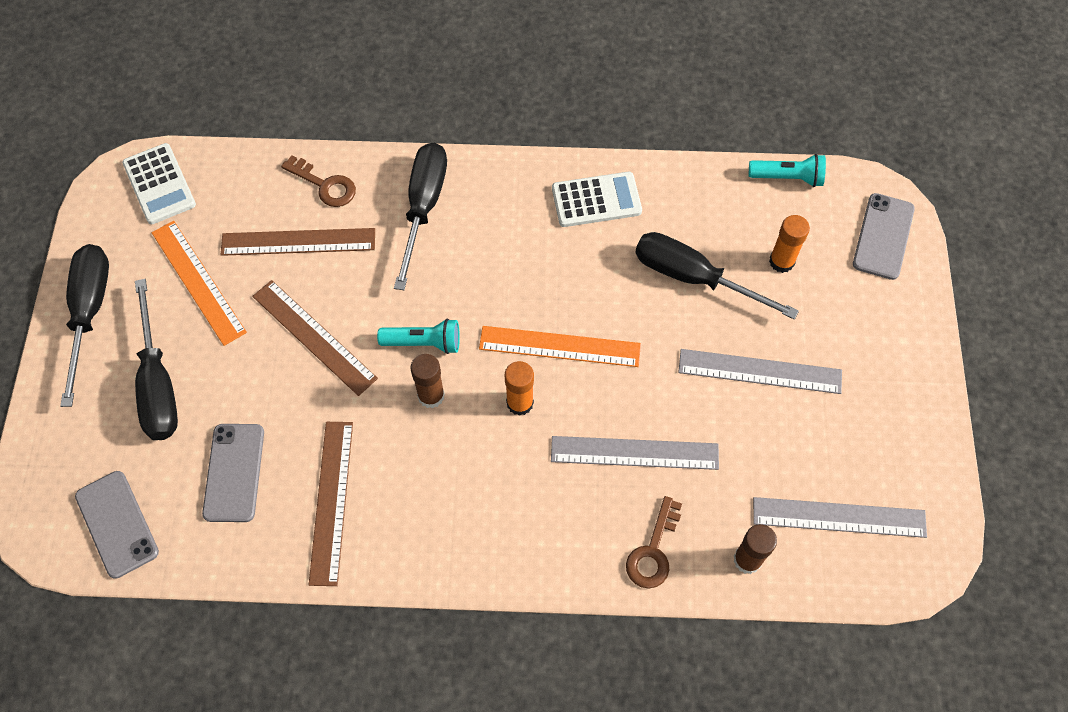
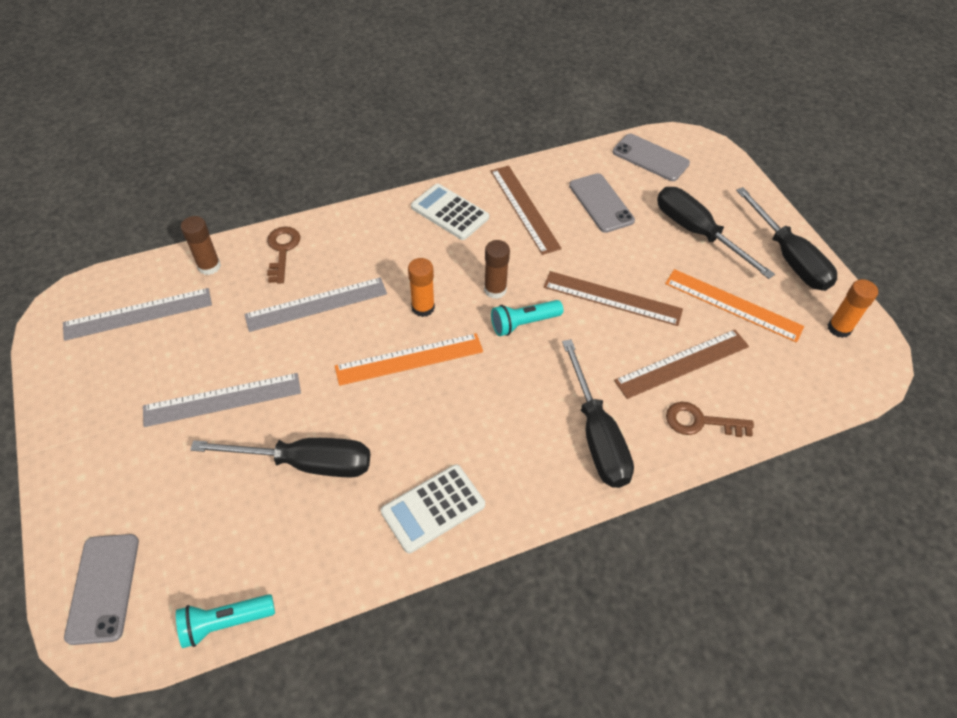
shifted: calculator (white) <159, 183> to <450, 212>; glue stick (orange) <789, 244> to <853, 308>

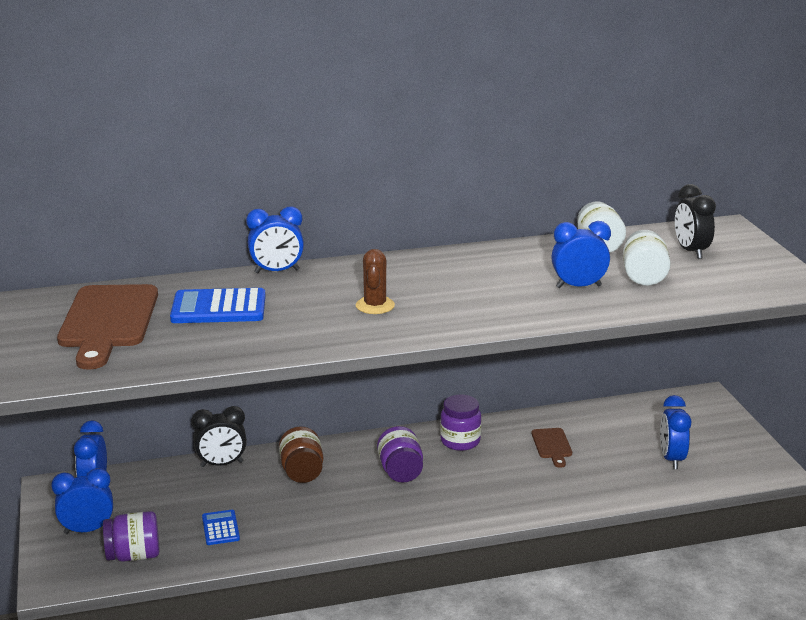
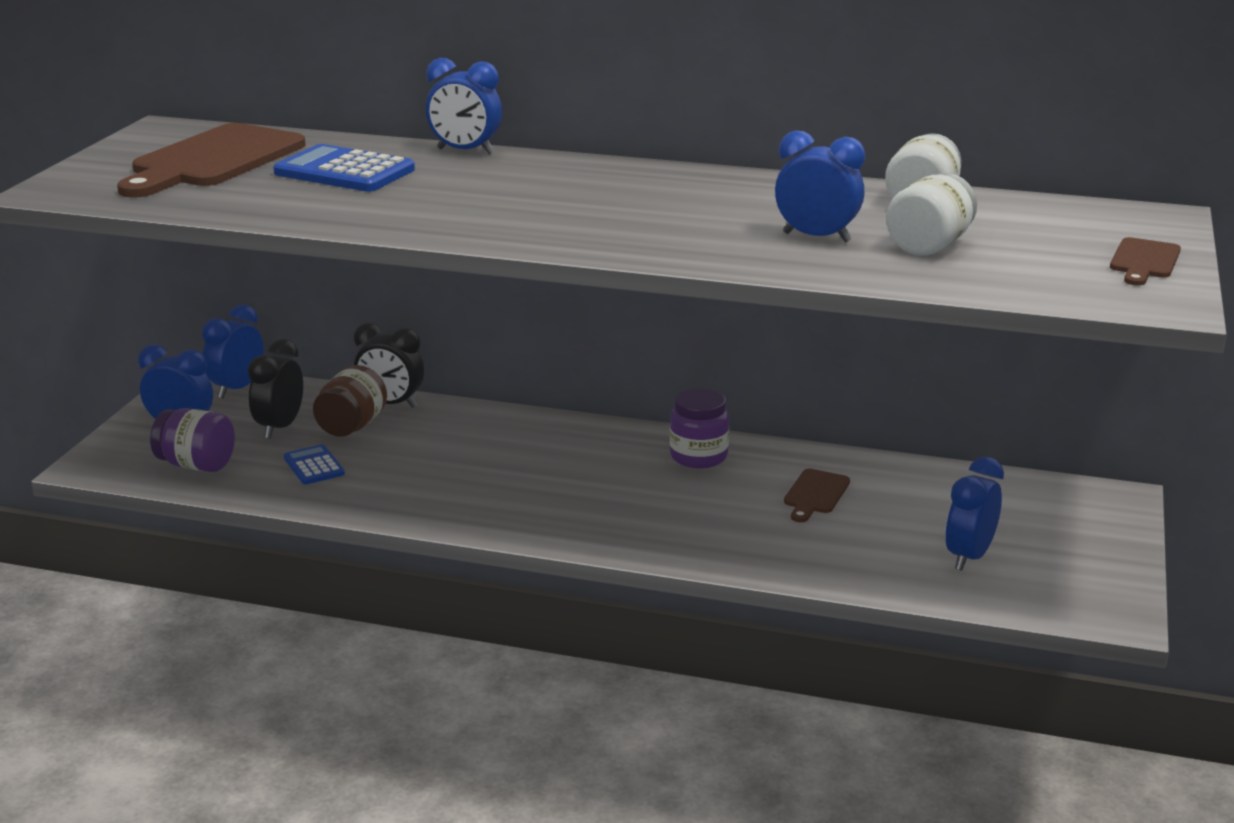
gone: cactus (brown) <375, 281>; jar (purple) <400, 454>
new: cutting board (brown) <1145, 261>
shifted: clock (black) <695, 221> to <275, 389>; jar (brown) <301, 454> to <350, 401>
rotated: calculator (blue) <221, 527> = <314, 464> 45 degrees counterclockwise

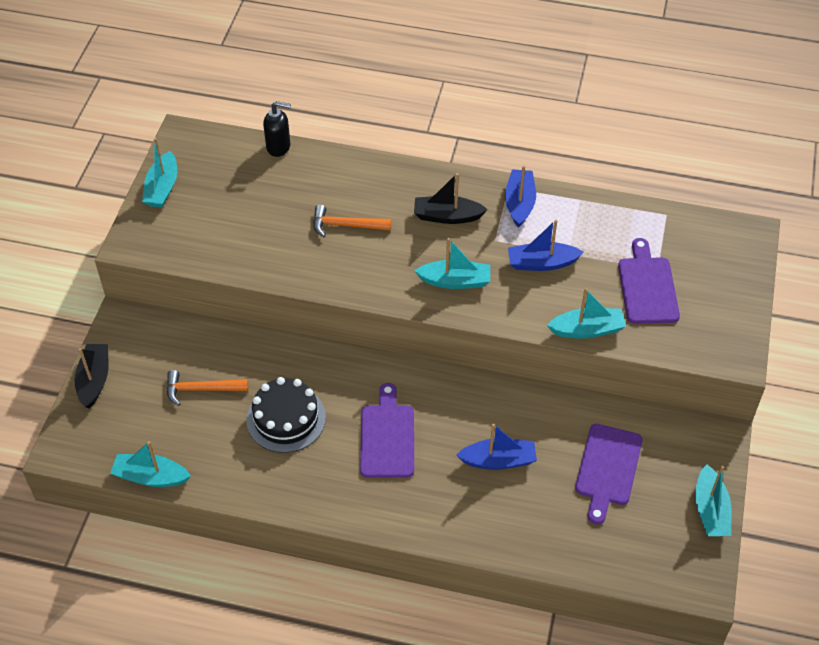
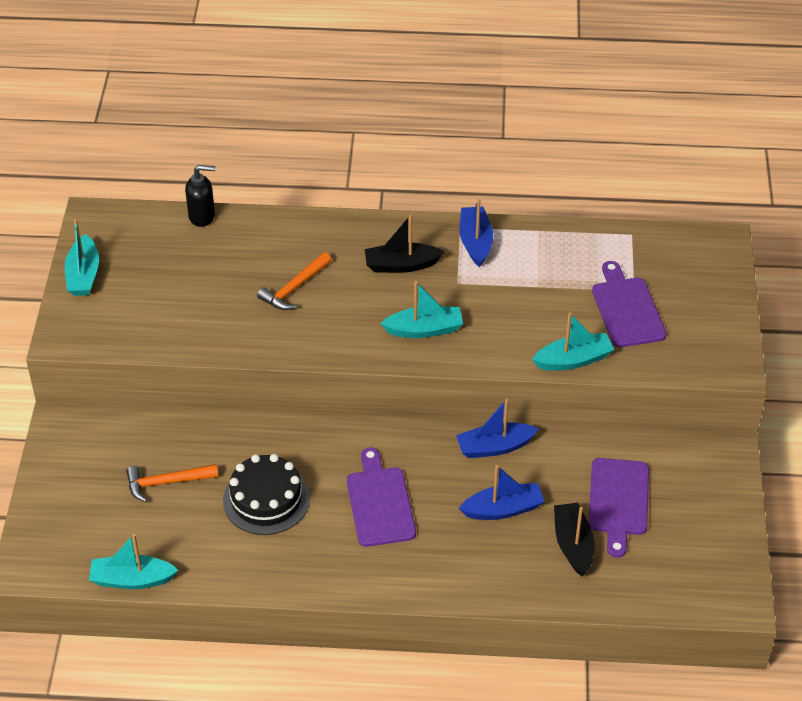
gone: boat (turquoise) <713, 500>
shifted: boat (blue) <546, 245> to <497, 428>; boat (black) <91, 376> to <574, 539>
rotated: hammer (orange) <352, 221> = <294, 281> 45 degrees counterclockwise

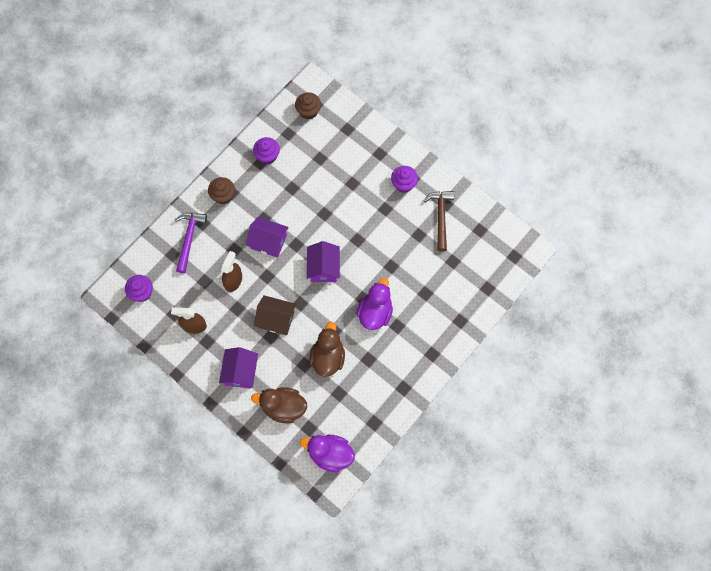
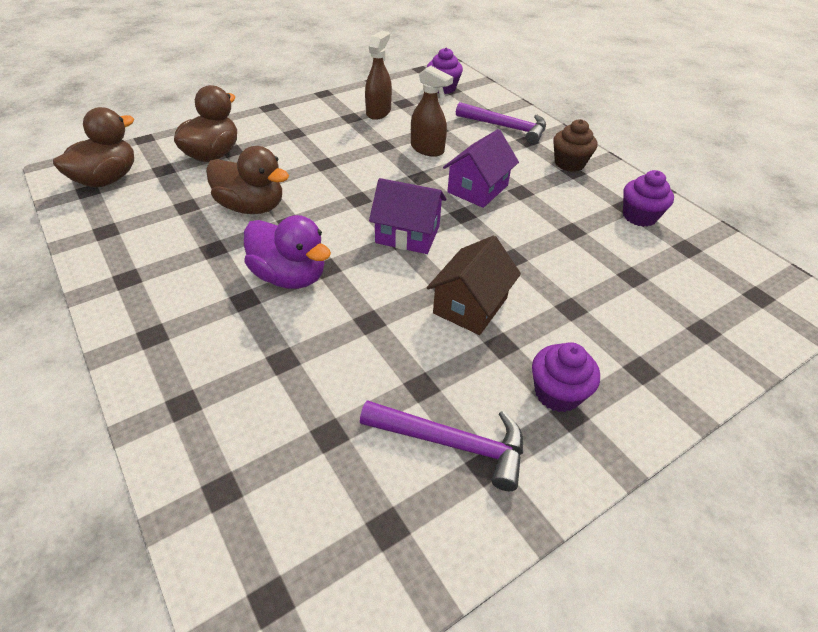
gone: house (purple) <238, 368>; cupcake (brown) <308, 105>
shifted: house (brown) <275, 315> to <474, 285>
repainted: duck (purple) <327, 454> to duck (brown) <93, 147>; hammer (brown) <439, 221> to hammer (purple) <441, 445>

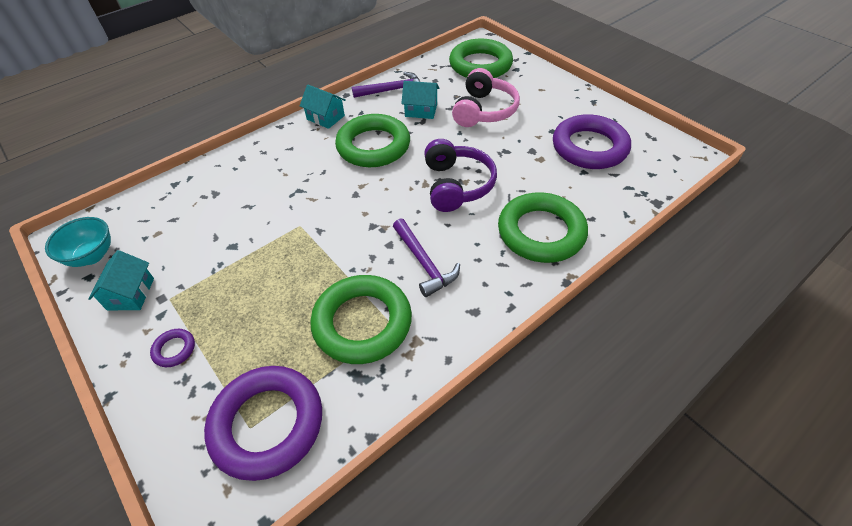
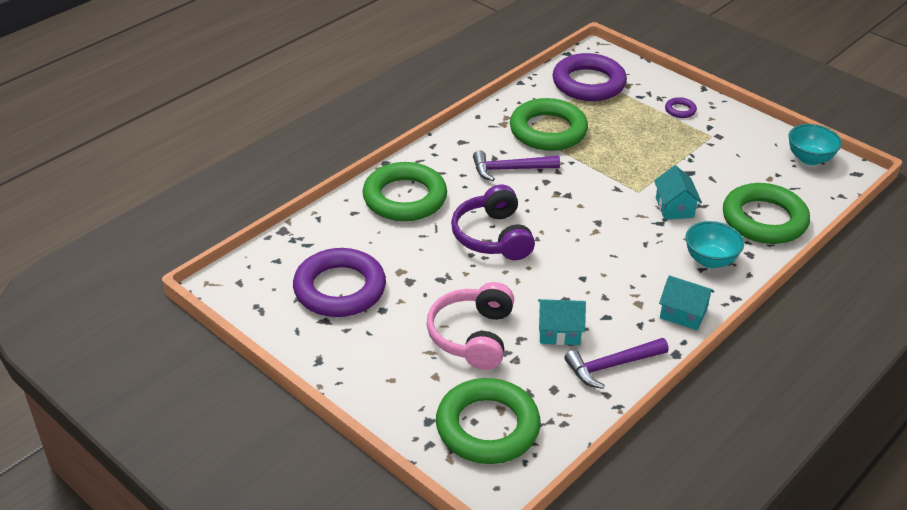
new: bowl (turquoise) <715, 244>
shifted: house (turquoise) <121, 280> to <678, 192>; ring (green) <372, 140> to <766, 213>
rotated: hammer (purple) <426, 257> = <516, 165> 60 degrees counterclockwise

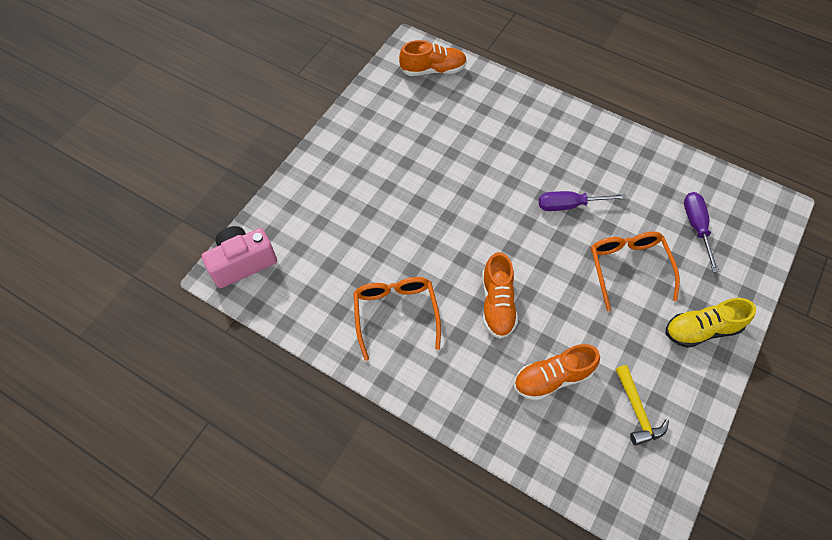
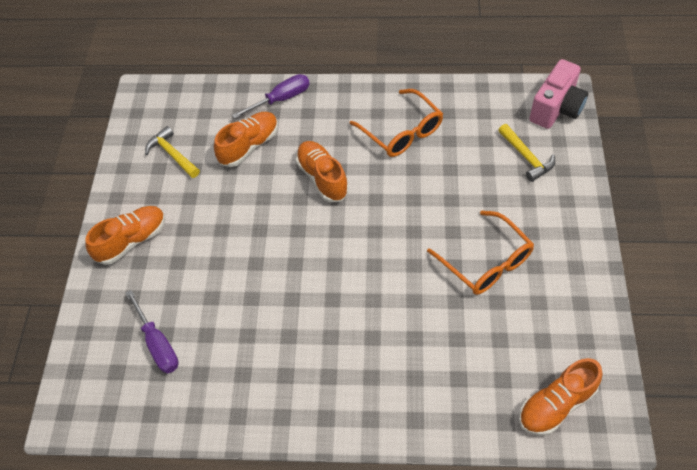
new: hammer (yellow) <526, 153>
shifted: screwdriver (purple) <583, 201> to <271, 96>; glasses (orange) <635, 271> to <480, 253>
repainted: shoe (yellow) <711, 323> to shoe (orange) <125, 235>

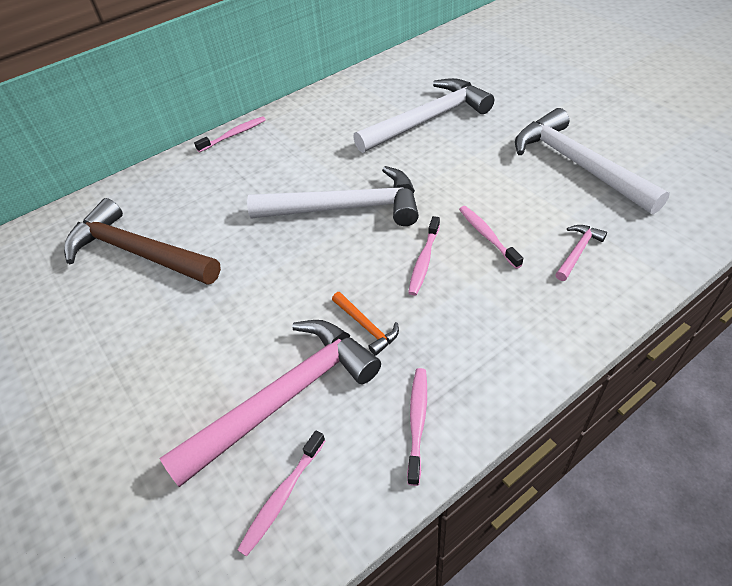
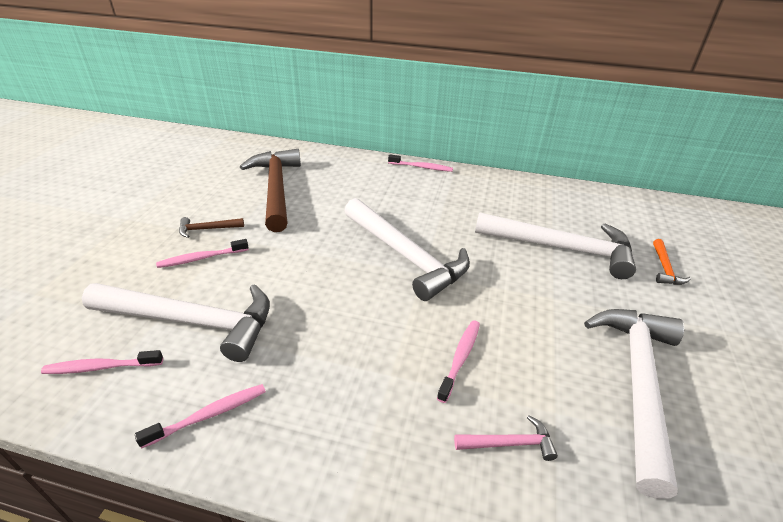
new: hammer (brown) <211, 227>
shifted: toothbrush (pink) <424, 256> to <202, 253>; hammer (orange) <365, 324> to <672, 262>
repainted: hammer (pink) <270, 403> to hammer (white) <176, 322>

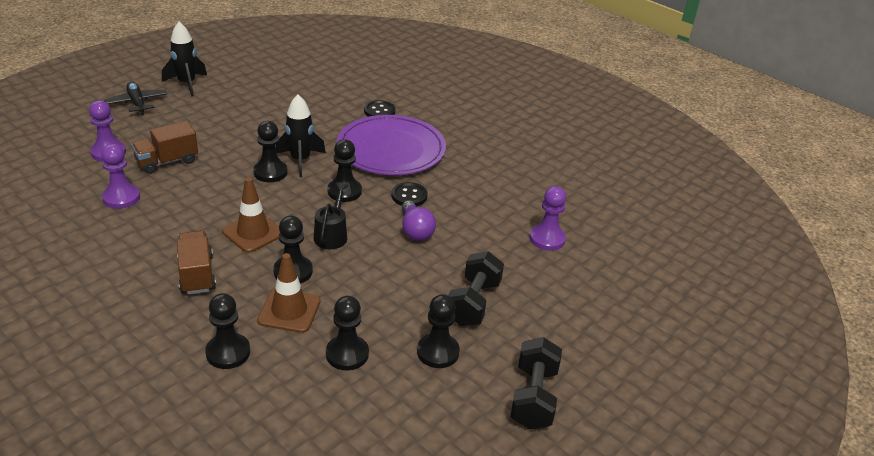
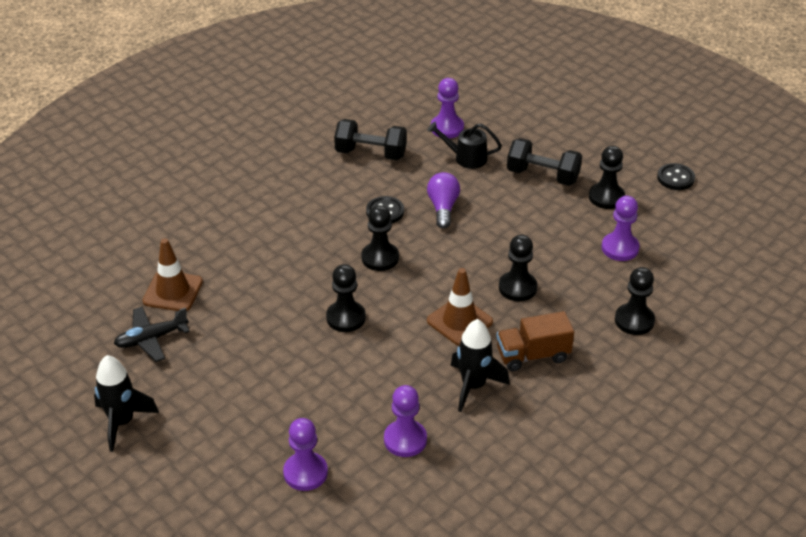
gone: truck (brown) <164, 147>; plate (purple) <391, 145>
shifted: plane (black) <135, 98> to <152, 334>; traffic cone (brown) <289, 293> to <172, 274>; dumbbell (black) <536, 383> to <370, 139>; watering can (black) <331, 215> to <464, 145>; rocket (black) <301, 136> to <480, 365>; button (black) <380, 108> to <676, 176>
repainted: pawn (black) <347, 333> to pawn (purple) <621, 228>
rotated: light bulb (purple) <419, 220> = <443, 200> 75 degrees counterclockwise

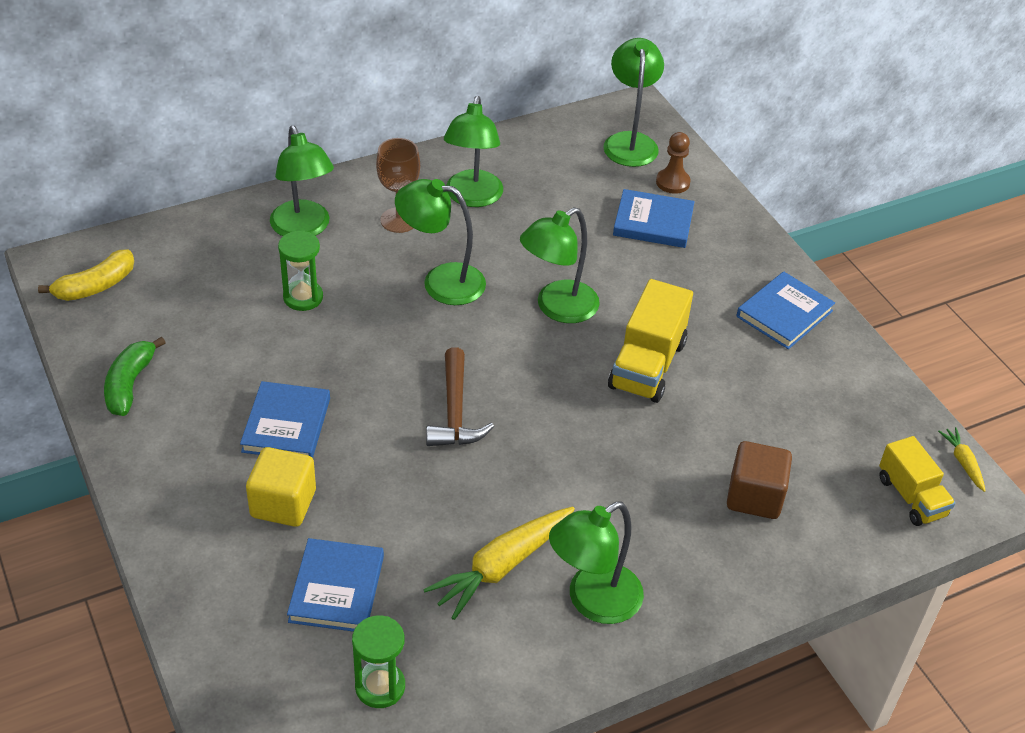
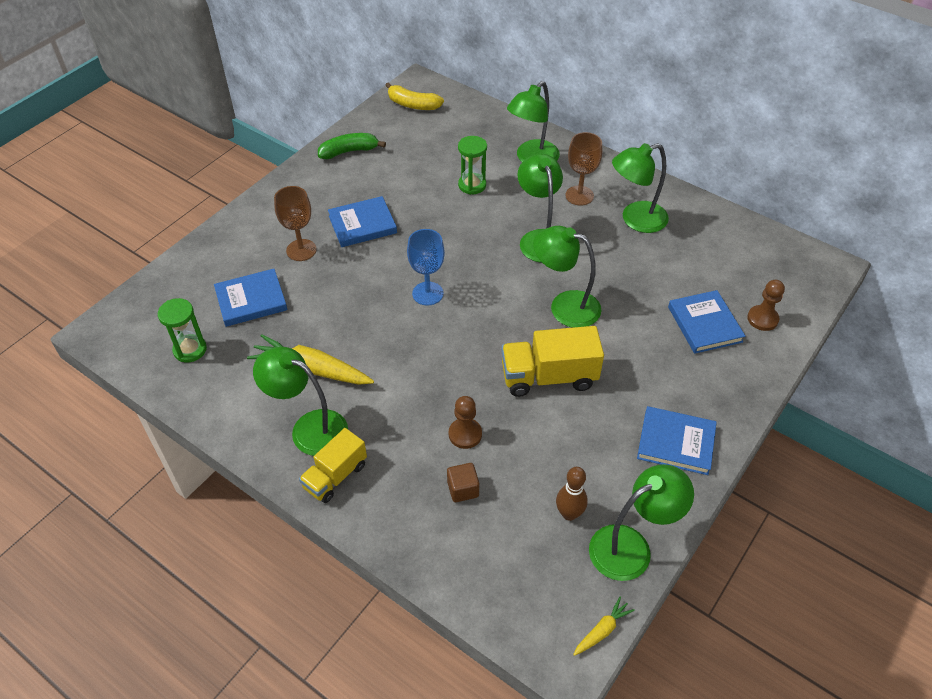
new: pawn (brown) <465, 422>; bowling pin (brown) <572, 494>
shifted: truck (yellow) <917, 481> to <333, 465>; lamp (green) <633, 102> to <641, 522>
swapped: cube (yellow) <281, 487> to goblet (brown) <295, 223>; hammer (brown) <460, 396> to goblet (blue) <426, 267>
scaled: cube (brown) <759, 480> = <463, 482> x0.62

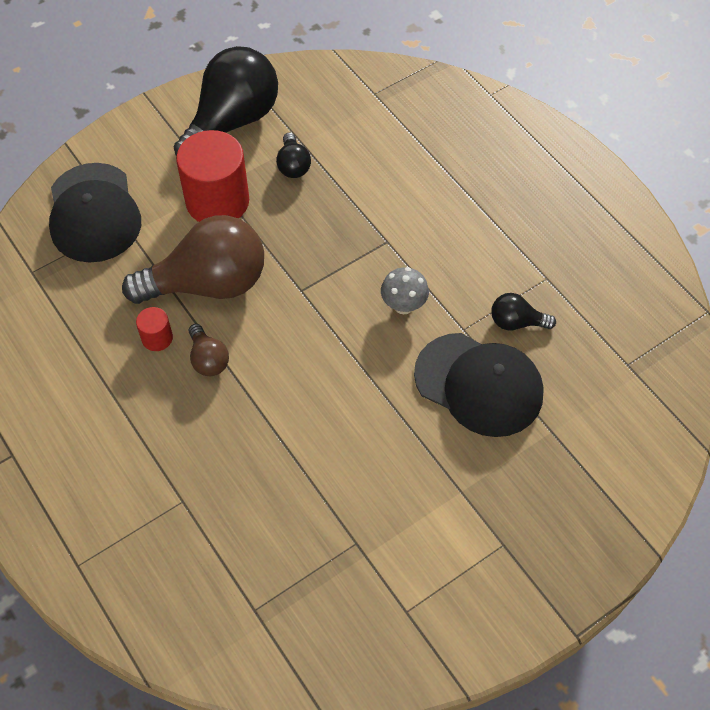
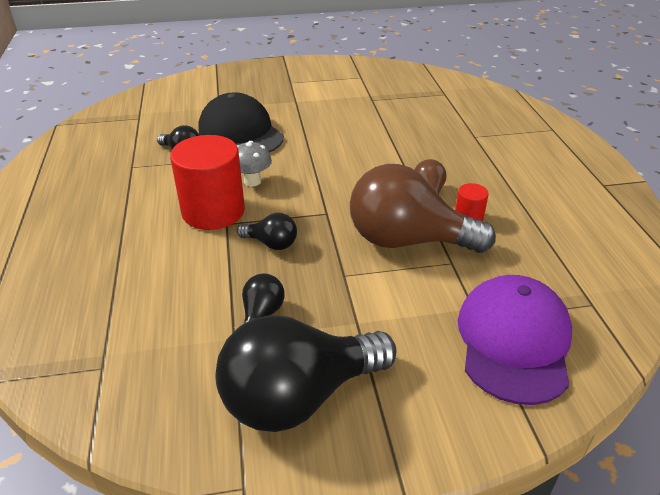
new: light bulb (black) <267, 231>
shifted: cylinder (red) <212, 176> to <207, 182>
repainted: cap (black) <95, 213> to cap (purple) <515, 340>

